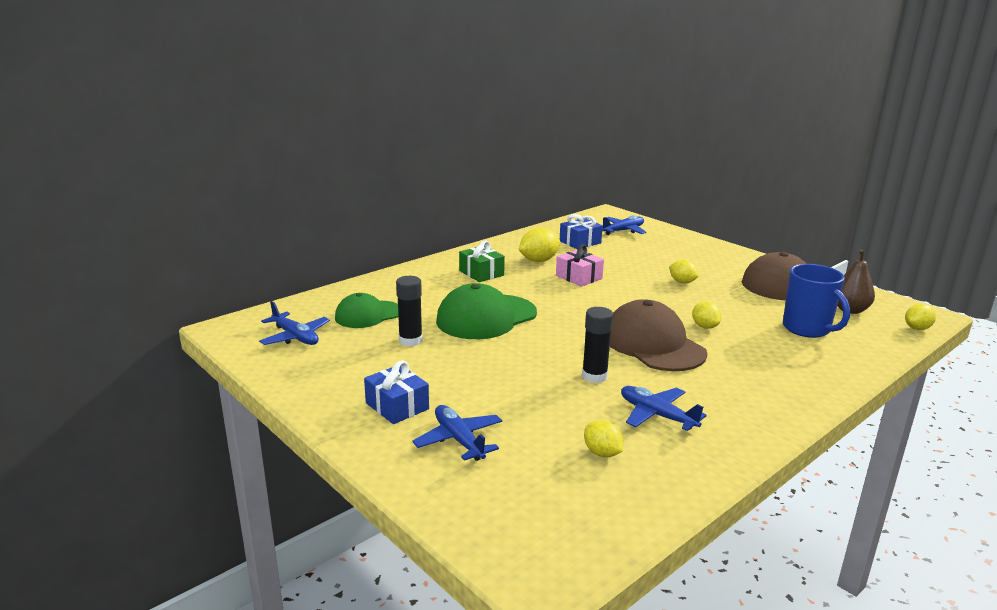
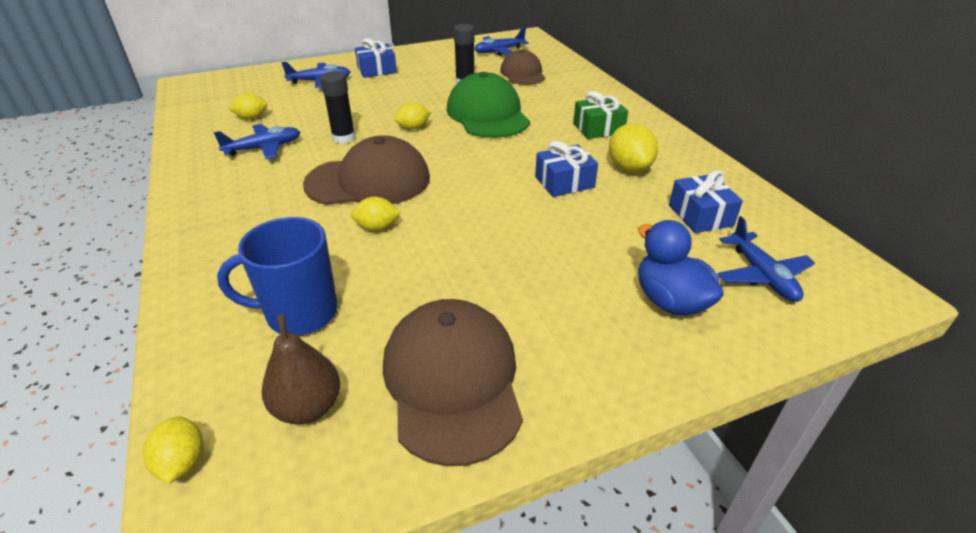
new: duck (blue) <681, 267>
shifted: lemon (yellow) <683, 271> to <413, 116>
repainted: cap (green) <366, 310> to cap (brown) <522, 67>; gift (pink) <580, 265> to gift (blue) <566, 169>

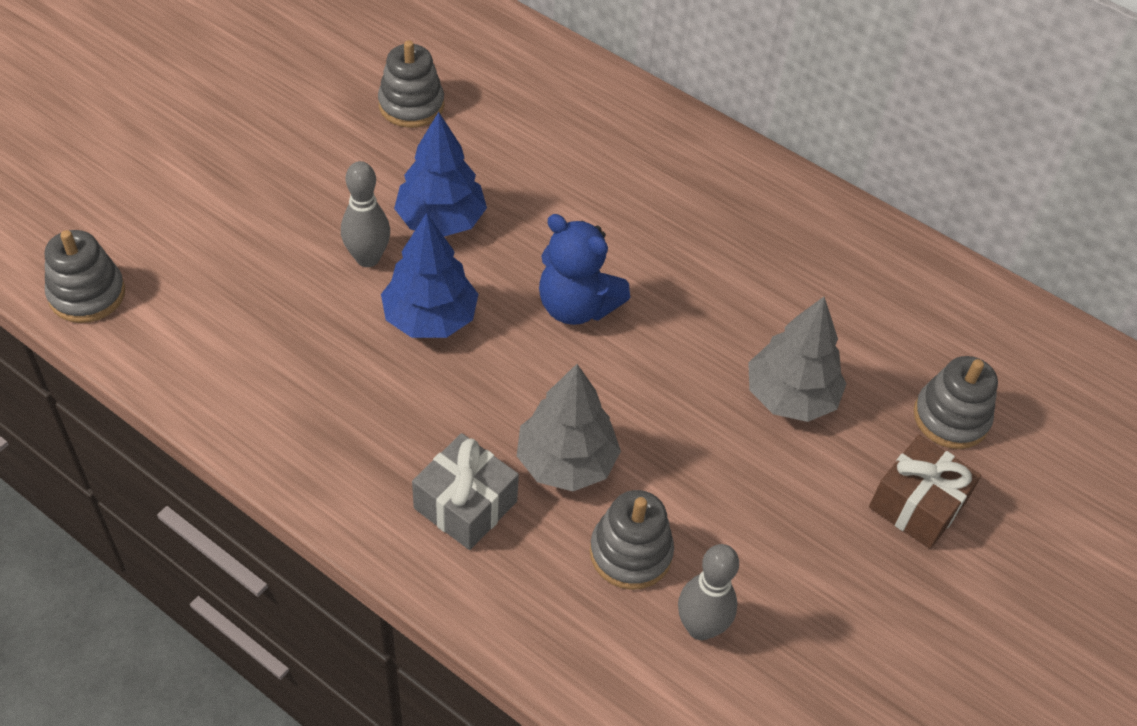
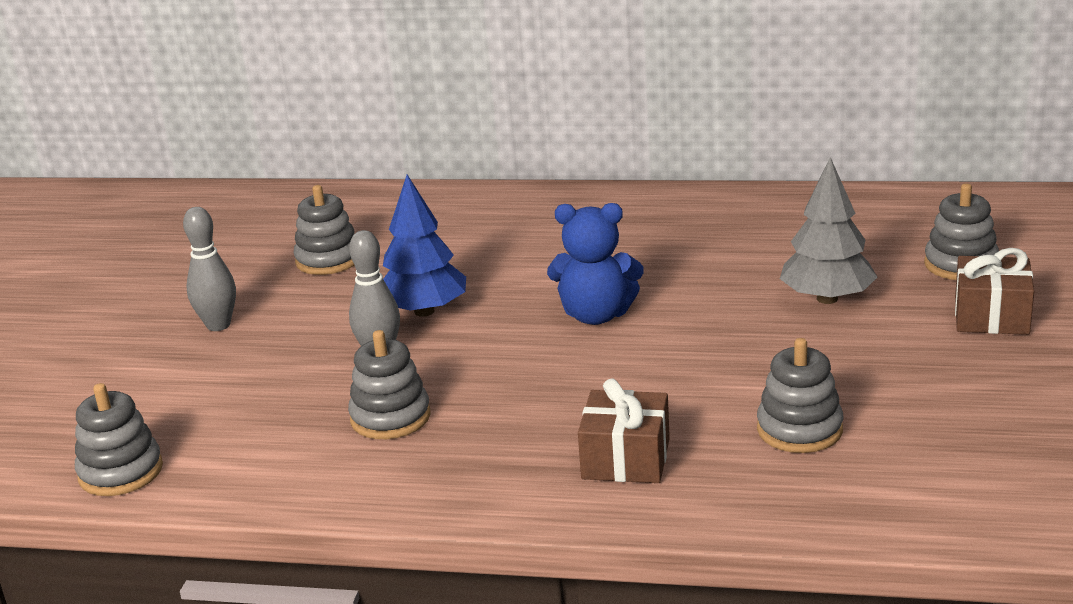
gone: tree (blue) <429, 275>; tree (grey) <569, 427>
new: stacking toy (grey) <389, 384>
shifted: bowling pin (grey) <708, 592> to <209, 269>
repainted: gift (grey) <465, 491> to gift (brown) <624, 431>

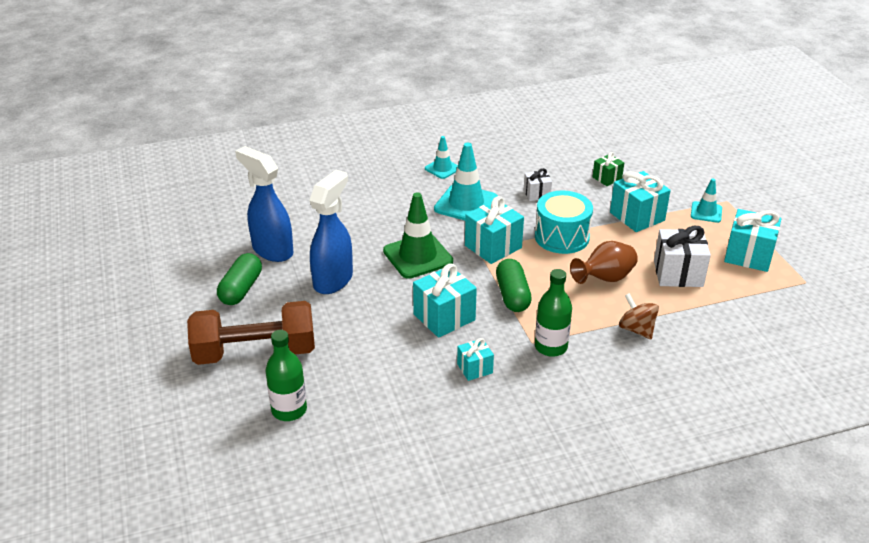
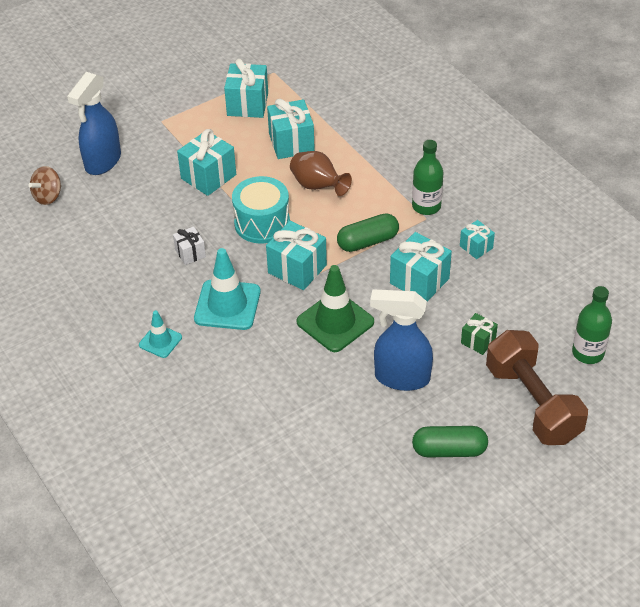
gone: traffic cone (turquoise) <706, 201>
shifted: spinning top (brown) <639, 316> to <44, 185>; spray bottle (blue) <264, 204> to <94, 123>; gift (green) <608, 169> to <479, 334>
repainted: gift (white) <682, 256> to gift (turquoise) <291, 129>

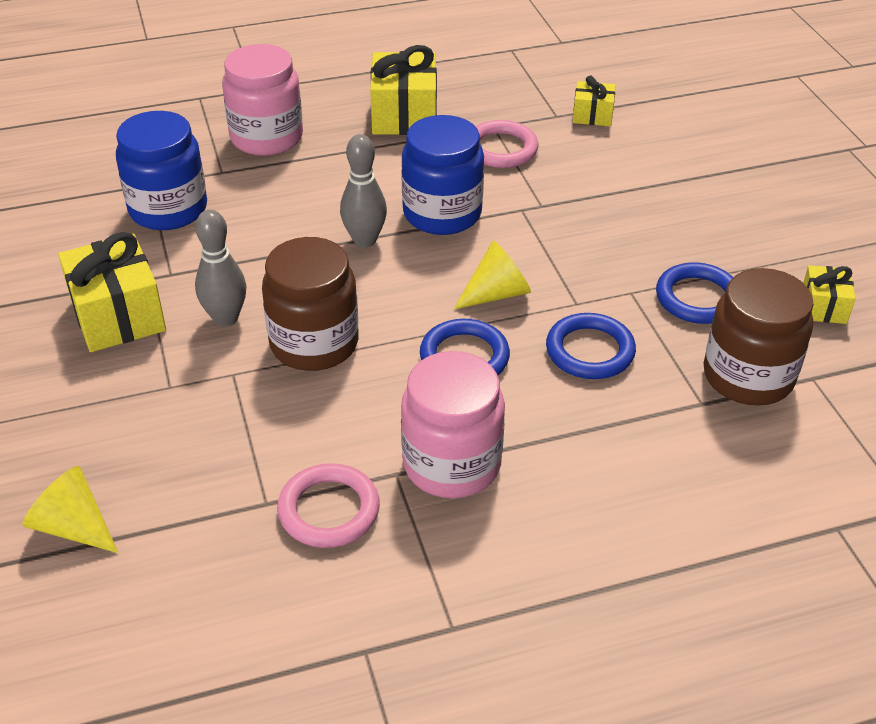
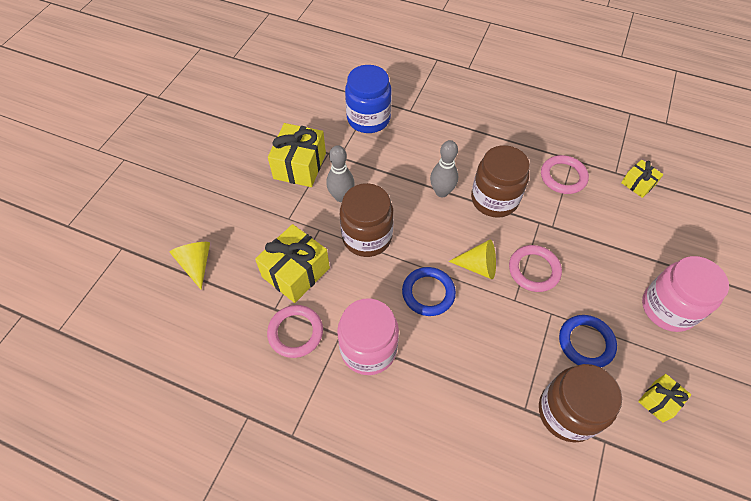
gone: ring (blue) <591, 346>
new: ring (pink) <535, 268>
shifted: gift (yellow) <403, 90> to <292, 263>; jar (pink) <262, 100> to <685, 294>
repainted: jar (blue) <442, 175> to jar (brown) <500, 181>

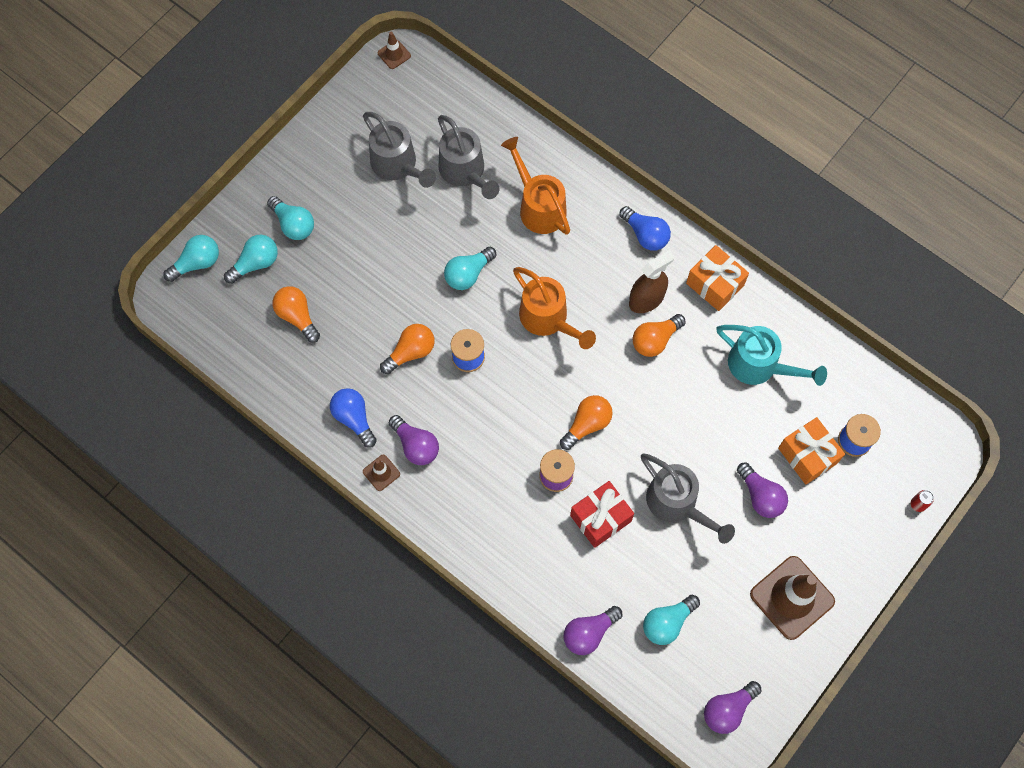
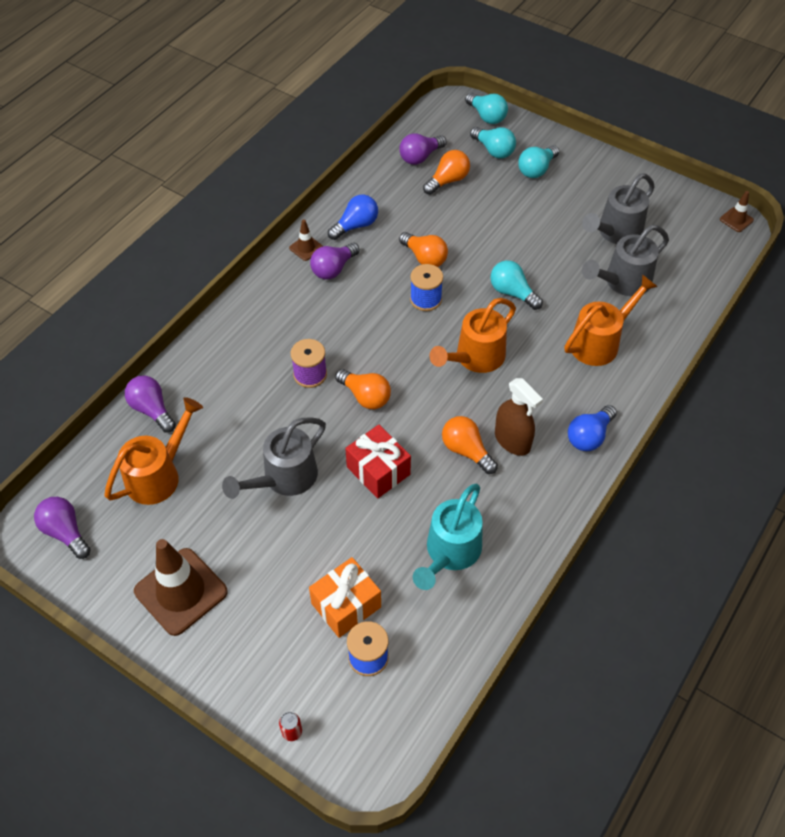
gone: gift (orange) <717, 278>
shifted: gift (red) <602, 514> to <378, 462>; light bulb (purple) <762, 490> to <423, 149>
swapped: light bulb (turquoise) <671, 620> to watering can (orange) <153, 451>

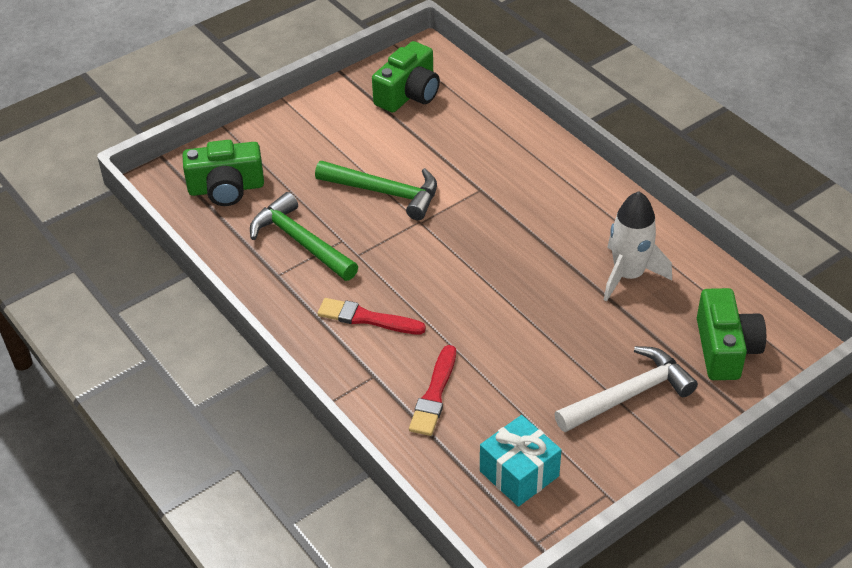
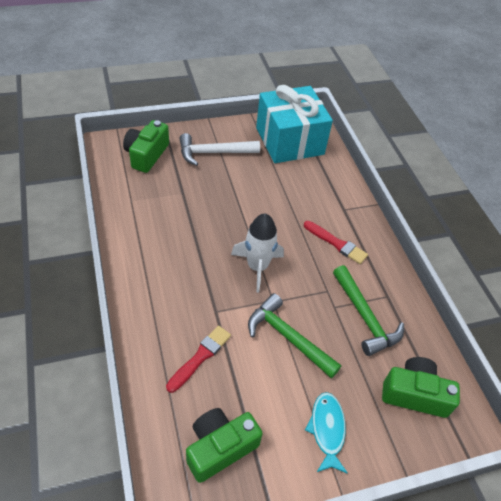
new: fish (turquoise) <326, 433>
shifted: brush (red) <432, 390> to <198, 359>; rocket (white) <638, 246> to <257, 253>
scaled: gift (turquoise) <520, 461> = <294, 124> x1.87

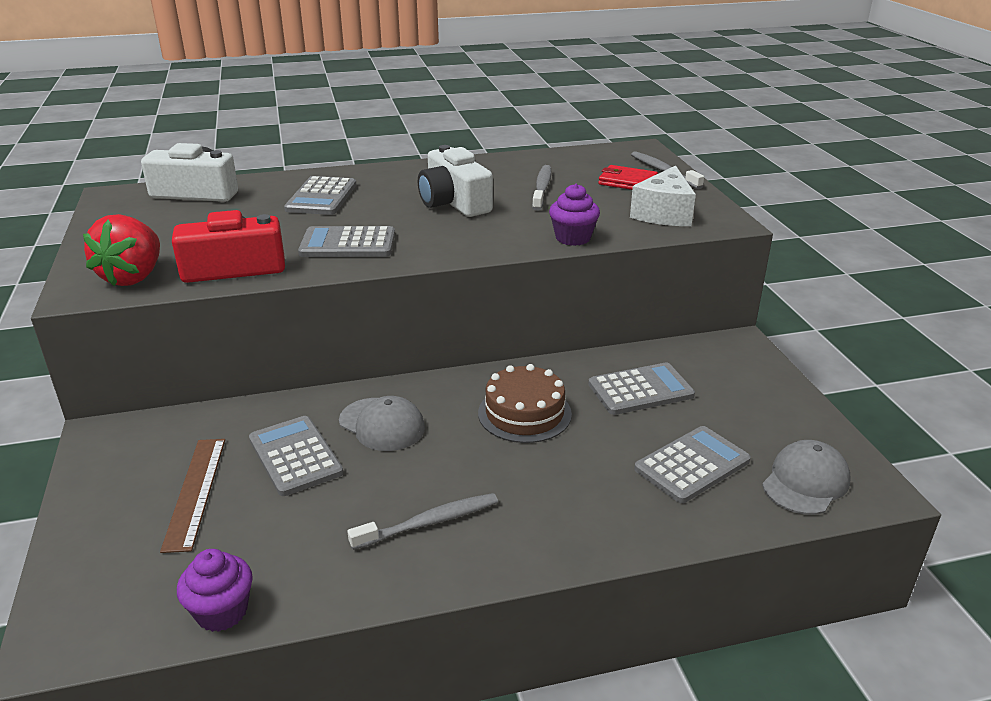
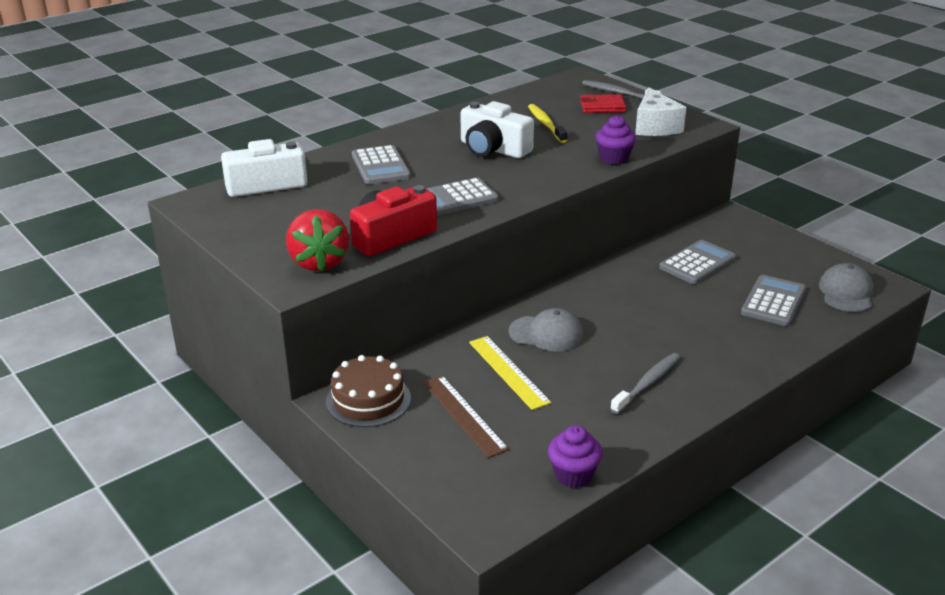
shifted: cake (brown) <525, 403> to <368, 391>
swapped: calculator (grey) <296, 456> to ruler (yellow) <510, 373>
repainted: toothbrush (grey) <542, 188> to toothbrush (yellow) <547, 123>

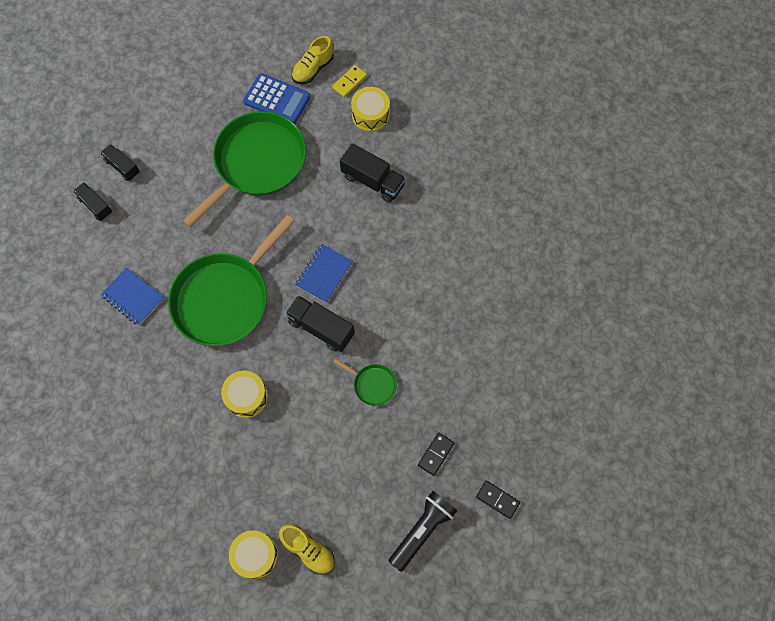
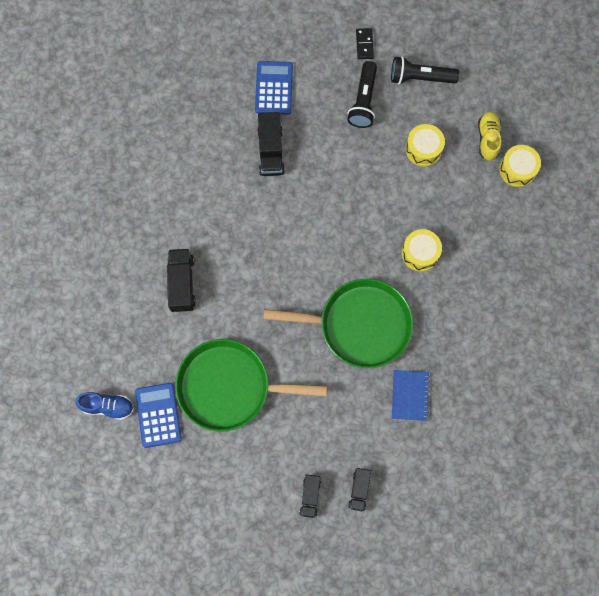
gone: notebook (blue) <324, 273>; domino (yellow) <349, 81>; pan (green) <365, 382>
new: calculator (blue) <274, 88>
shifted: truck (black) <320, 323> to <271, 144>; drum (yellow) <370, 109> to <425, 145>
swapped: domino (black) <436, 454> to flashlight (black) <362, 94>
repainted: shoe (yellow) <313, 60> to shoe (blue) <104, 406>

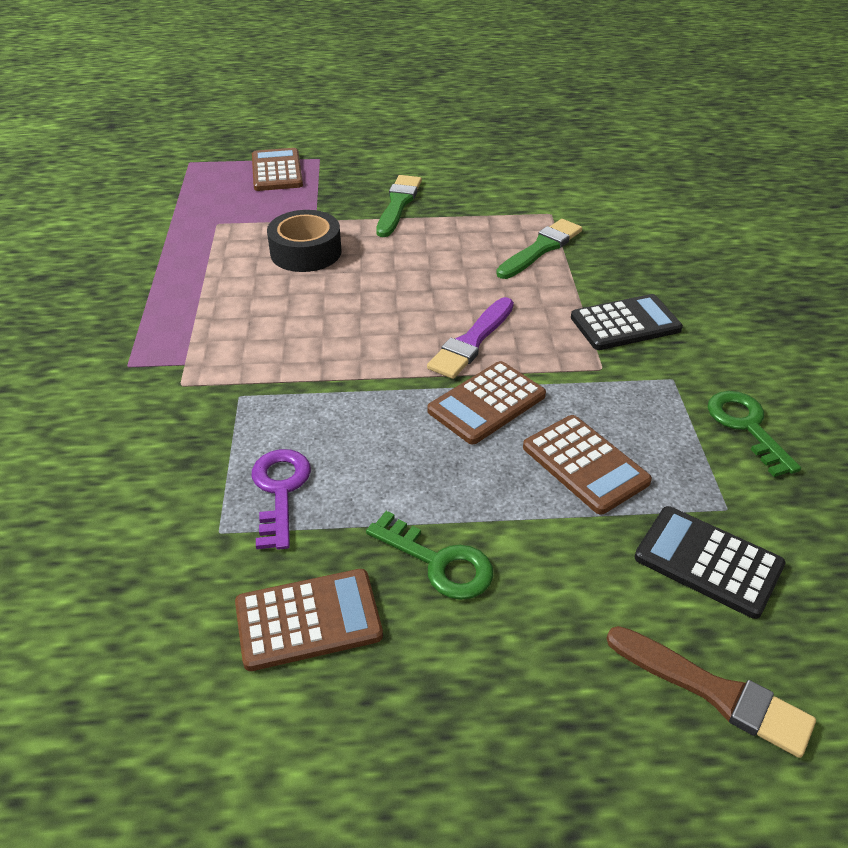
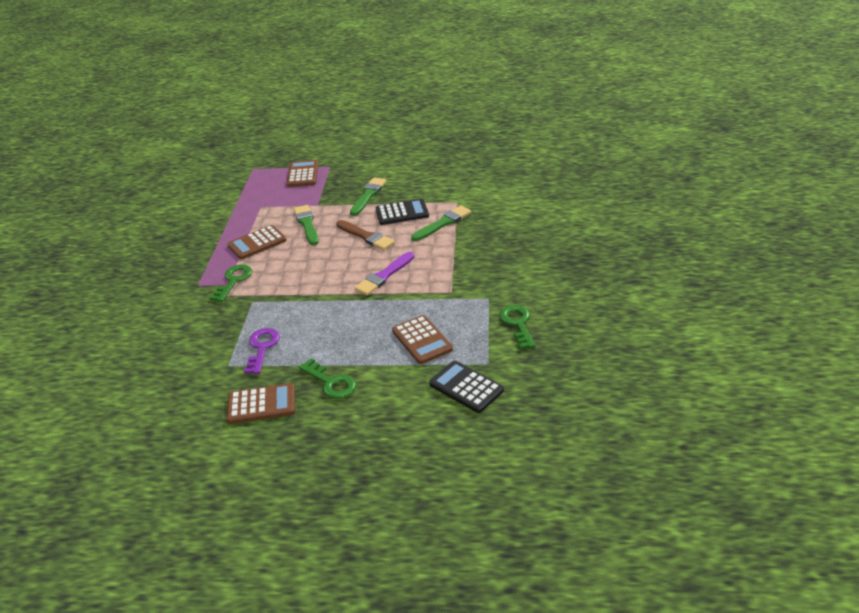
new: key (green) <230, 283>
shifted: calculator (brown) <486, 402> to <257, 242>; brush (brown) <711, 692> to <365, 235>; calculator (black) <627, 322> to <402, 212>
swapped: tape (black) <304, 241> to brush (green) <306, 225>

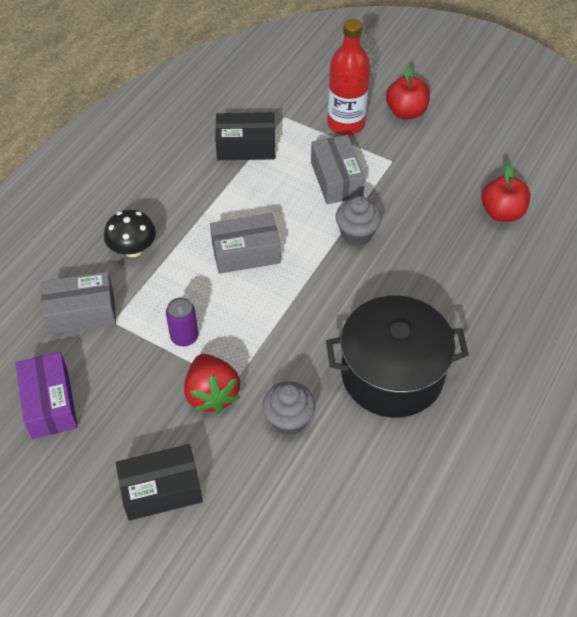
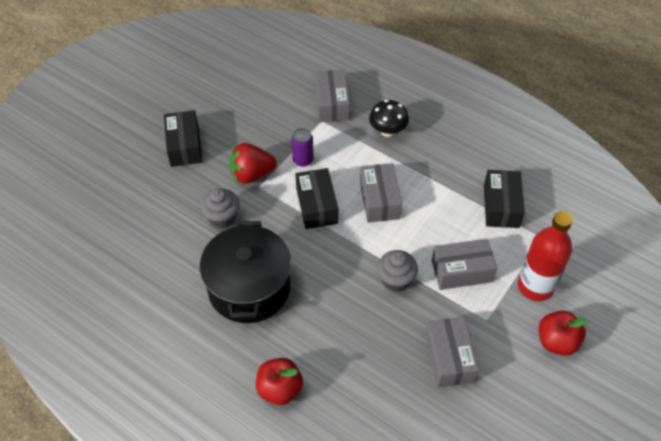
gone: box (purple) <46, 395>
new: box (black) <317, 198>; box (grey) <452, 352>
shifted: apple (red) <505, 193> to <279, 381>

